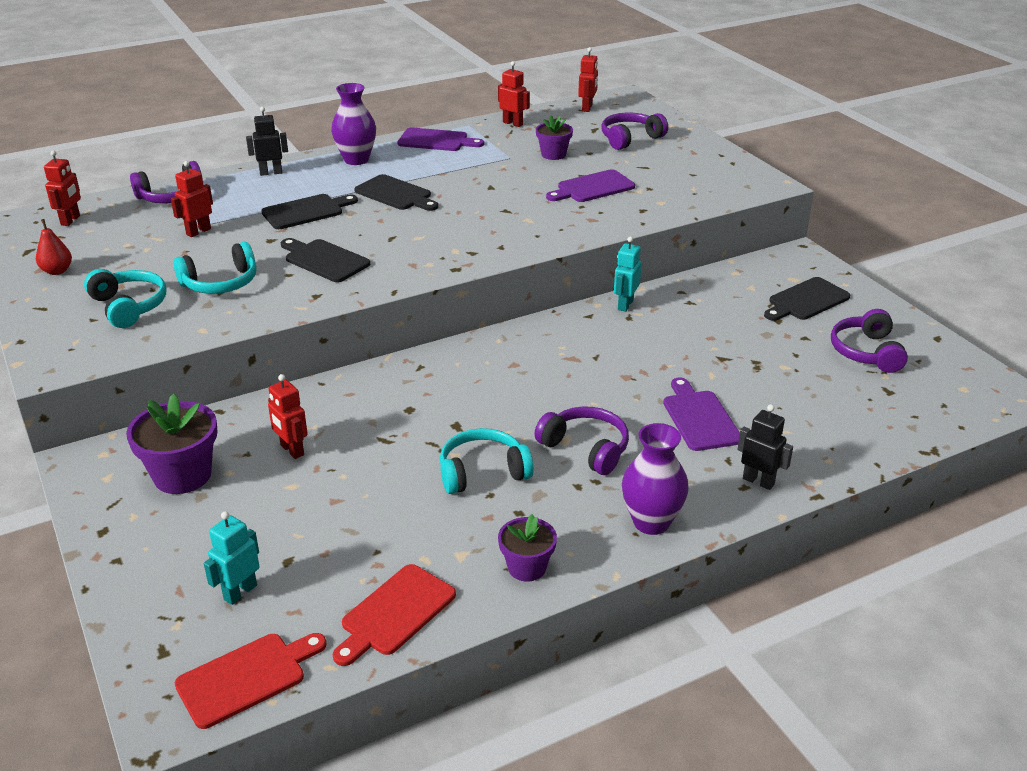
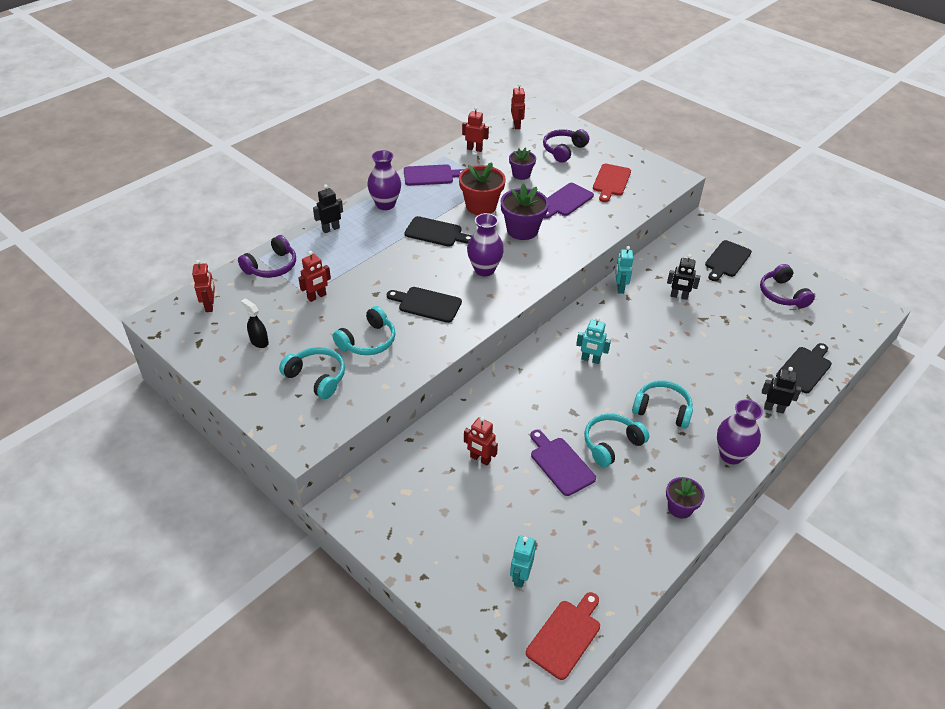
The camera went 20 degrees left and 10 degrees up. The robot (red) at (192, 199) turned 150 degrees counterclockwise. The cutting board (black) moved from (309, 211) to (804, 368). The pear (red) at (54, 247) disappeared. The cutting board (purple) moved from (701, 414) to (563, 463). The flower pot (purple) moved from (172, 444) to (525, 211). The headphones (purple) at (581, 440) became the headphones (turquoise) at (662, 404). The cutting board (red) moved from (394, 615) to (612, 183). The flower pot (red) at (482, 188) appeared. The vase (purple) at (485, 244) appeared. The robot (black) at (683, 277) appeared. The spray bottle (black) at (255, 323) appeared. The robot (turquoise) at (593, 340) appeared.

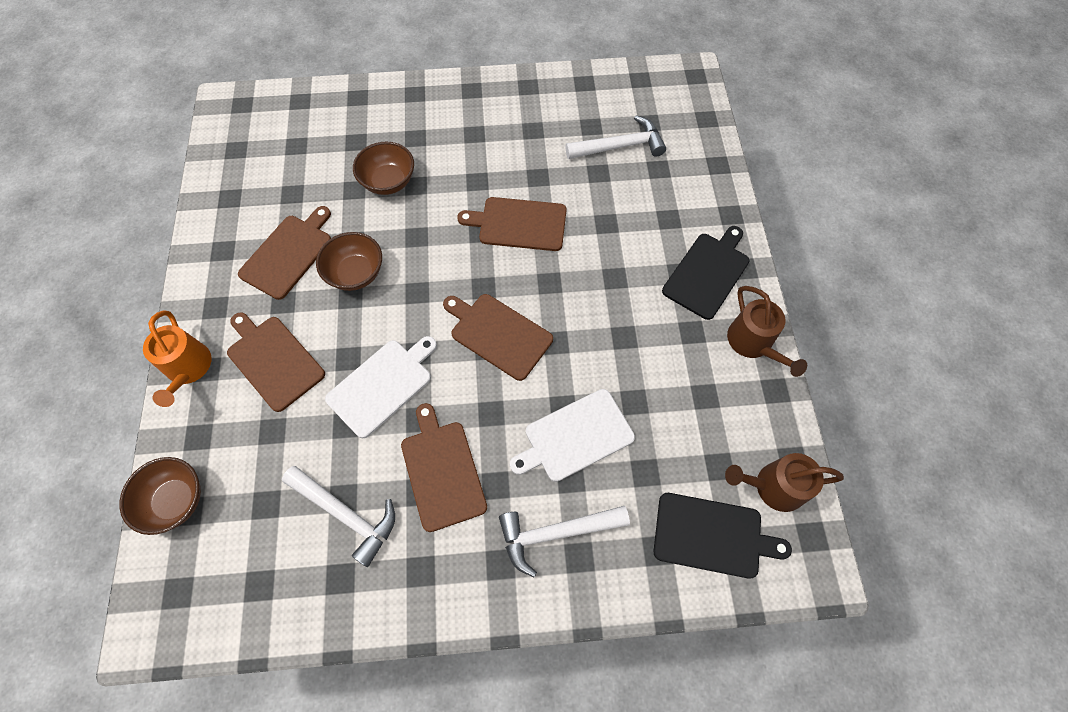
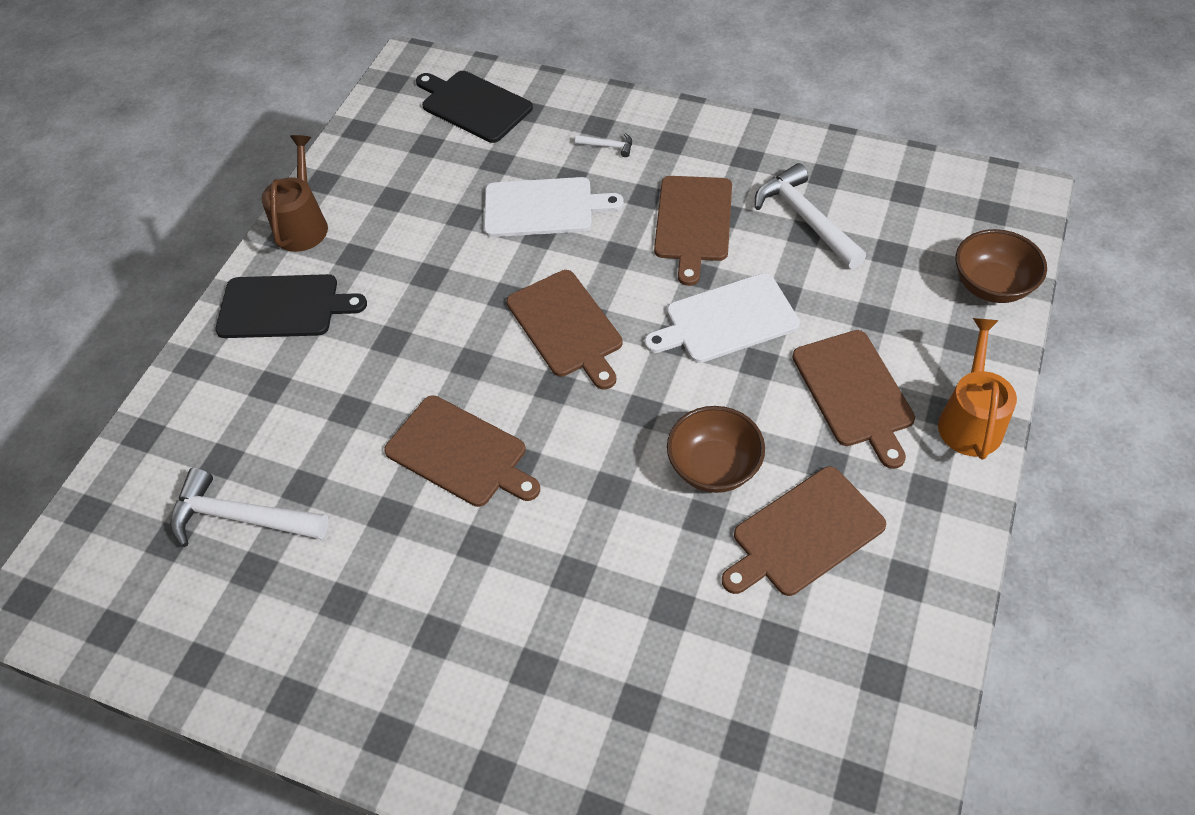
The camera went 150 degrees left and 10 degrees down. The bowl (brown) at (383, 168) disappeared. The cutting board (black) at (705, 273) turned 150 degrees counterclockwise. The watering can (brown) at (784, 482) disappeared. The hammer (white) at (564, 541) changed to 0.46 times the size.

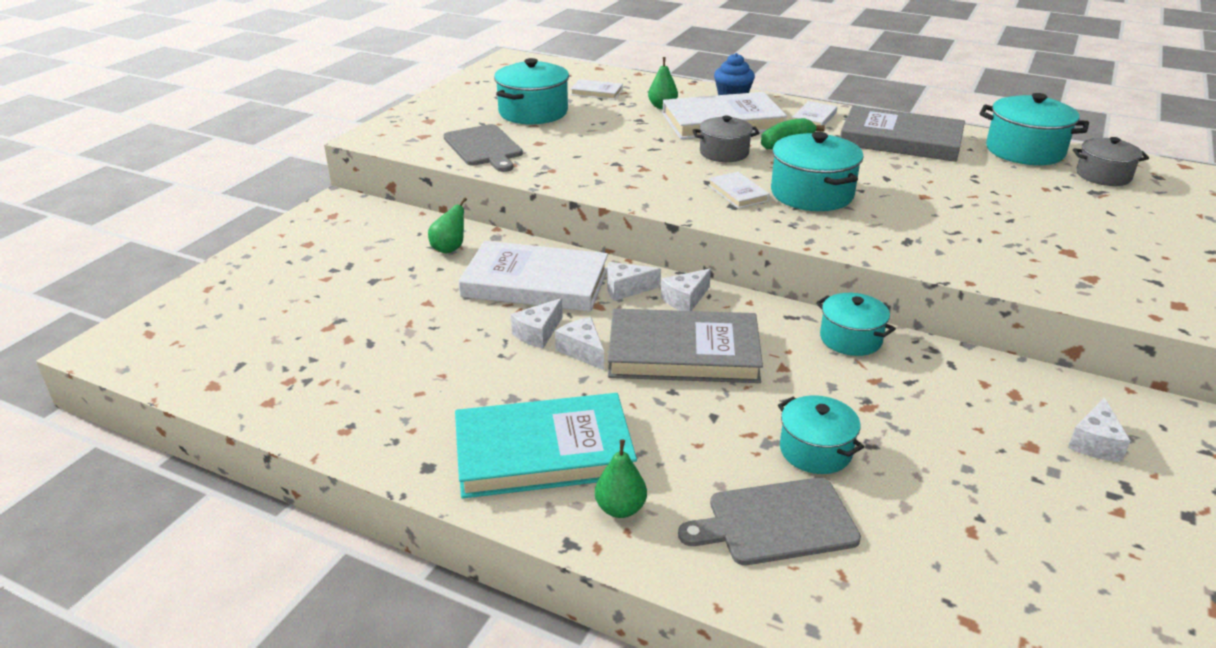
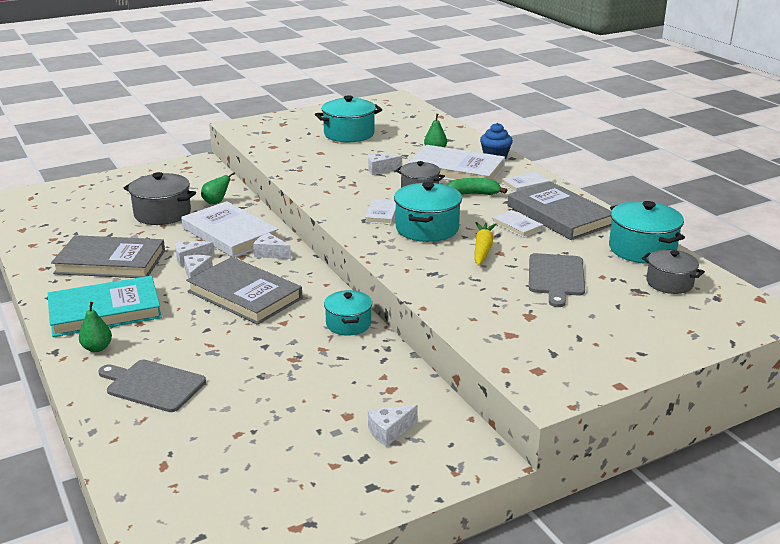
The camera went 35 degrees right and 5 degrees down. The book (white) moved from (597, 89) to (517, 224). The cutting board (grey) moved from (483, 148) to (557, 280). The cheese (white) moved from (686, 290) to (385, 164). The book (turquoise) at (546, 446) turned 45 degrees counterclockwise. The pot (turquoise) at (821, 434) disappeared. The pot (grey) at (160, 198) appeared. The carrot (yellow) at (486, 244) appeared. The book (grey) at (108, 256) appeared.

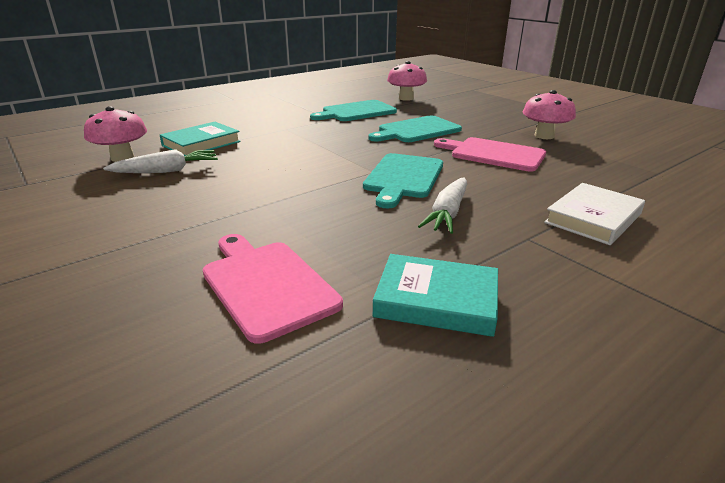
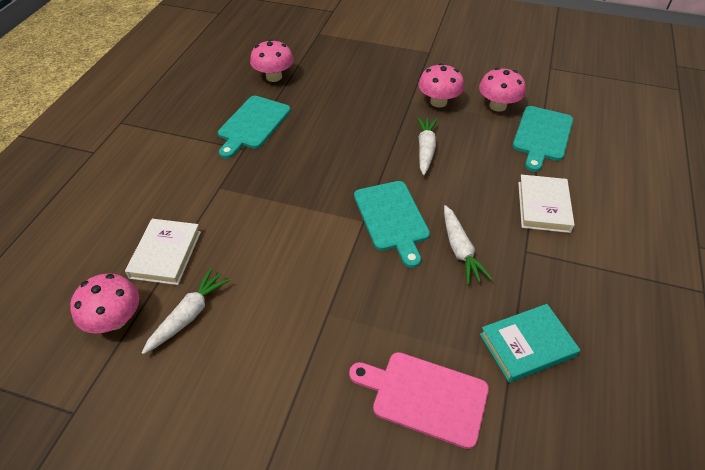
The camera went 35 degrees left and 20 degrees up. The cutting board (turquoise) moved from (415, 129) to (543, 139). The book (turquoise) at (200, 139) became the book (white) at (163, 252). The cutting board (pink) at (490, 154) was replaced by the carrot (white) at (427, 146). The mushroom (pink) at (502, 90) appeared.

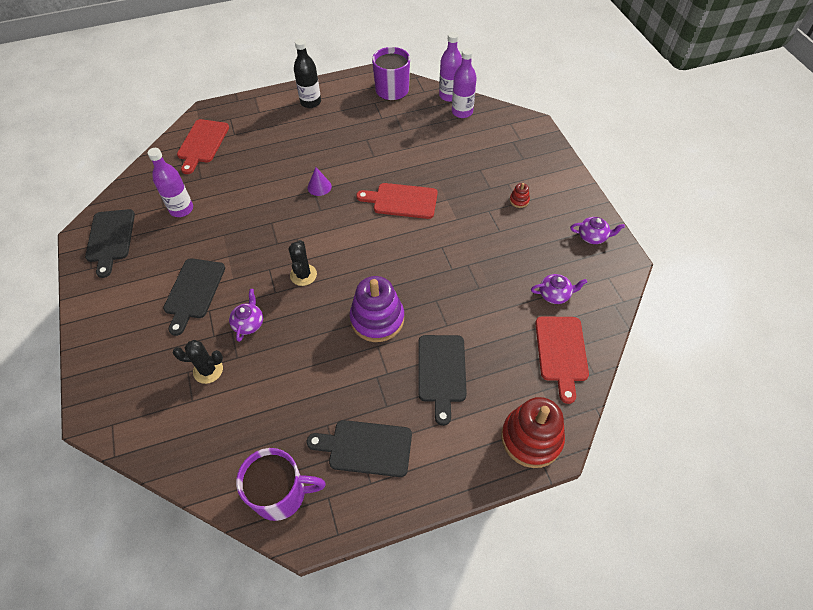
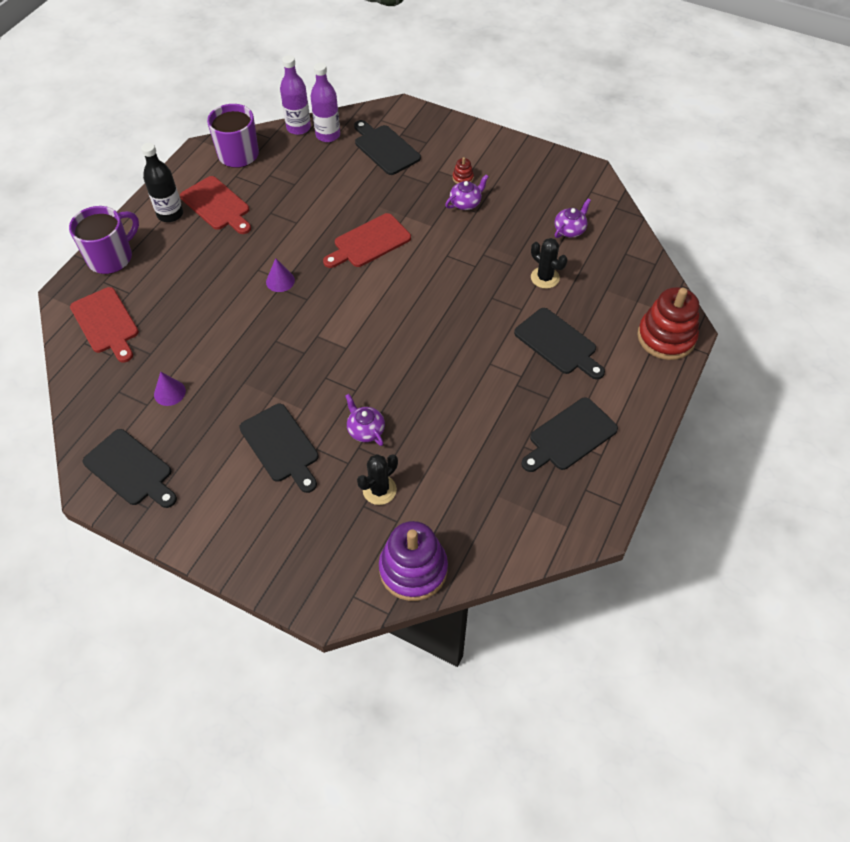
The camera went 45 degrees left and 0 degrees up. The bottle (purple) at (170, 182) was replaced by the cone (purple) at (170, 389). The teapot (purple) moved from (597, 230) to (466, 192). The cactus (black) moved from (302, 263) to (549, 263). The stacking toy (purple) moved from (377, 309) to (413, 561). The cutting board (red) moved from (562, 360) to (215, 205). The mug (purple) moved from (281, 484) to (104, 240). The cutting board (black) at (387, 147) appeared.

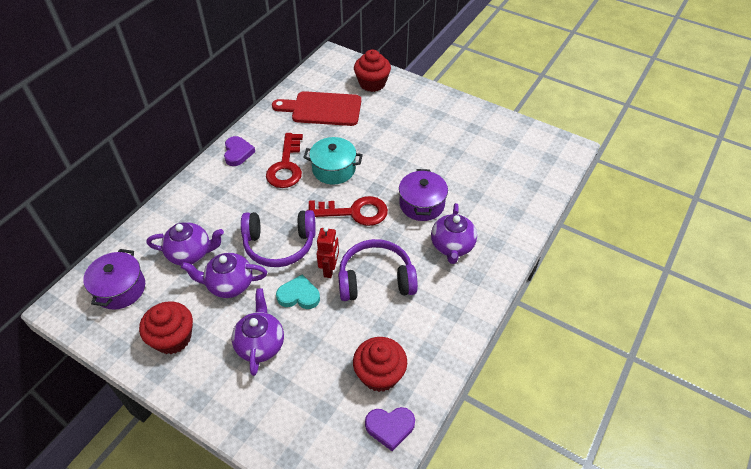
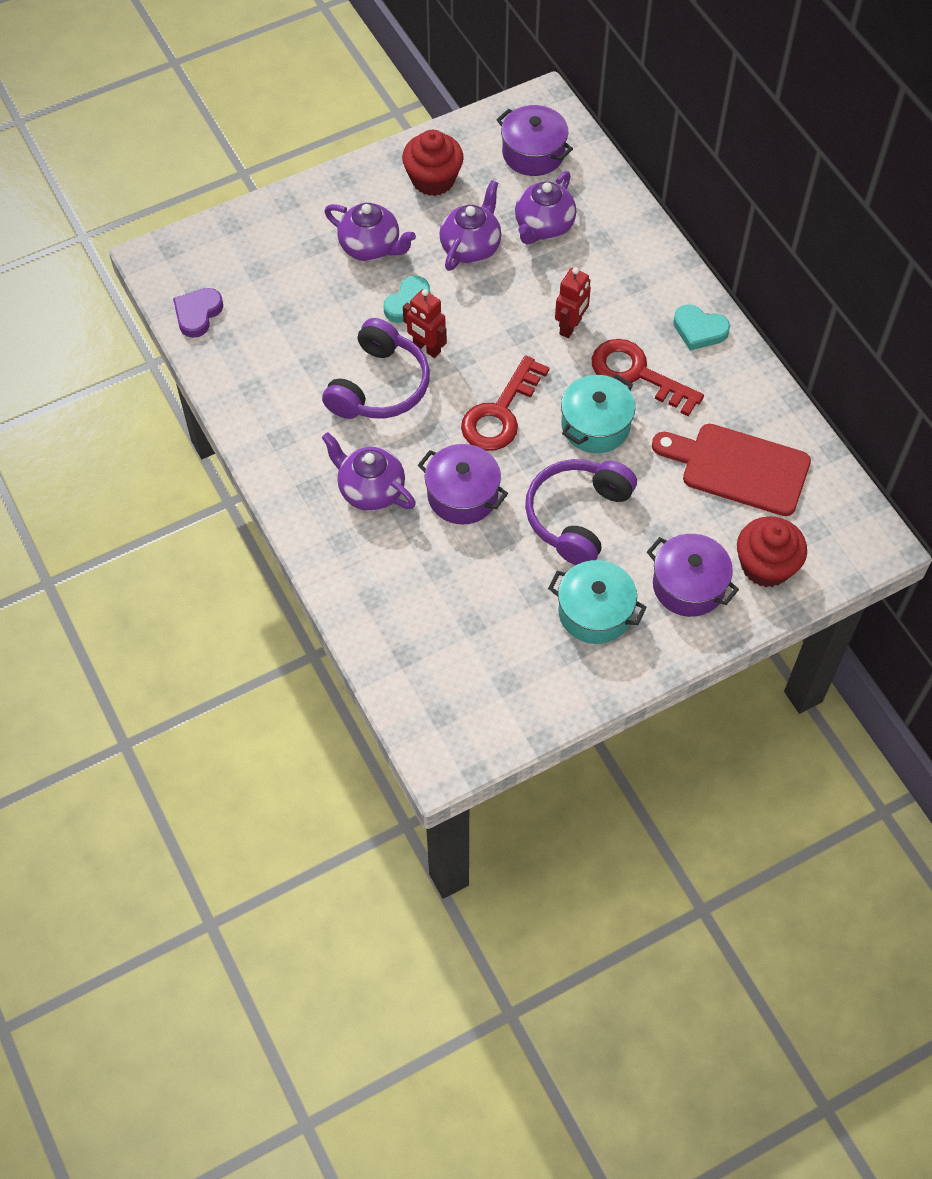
The camera went 120 degrees right and 10 degrees up. The cutting board (red) at (316, 108) turned 105 degrees counterclockwise. The heart (purple) at (239, 151) became the heart (turquoise) at (701, 327). The headphones (purple) moved from (278, 238) to (581, 512). The cupcake (red) at (380, 364) disappeared. The robot (red) at (573, 302) appeared. The pot (purple) at (693, 575) appeared. The pot (turquoise) at (597, 602) appeared.

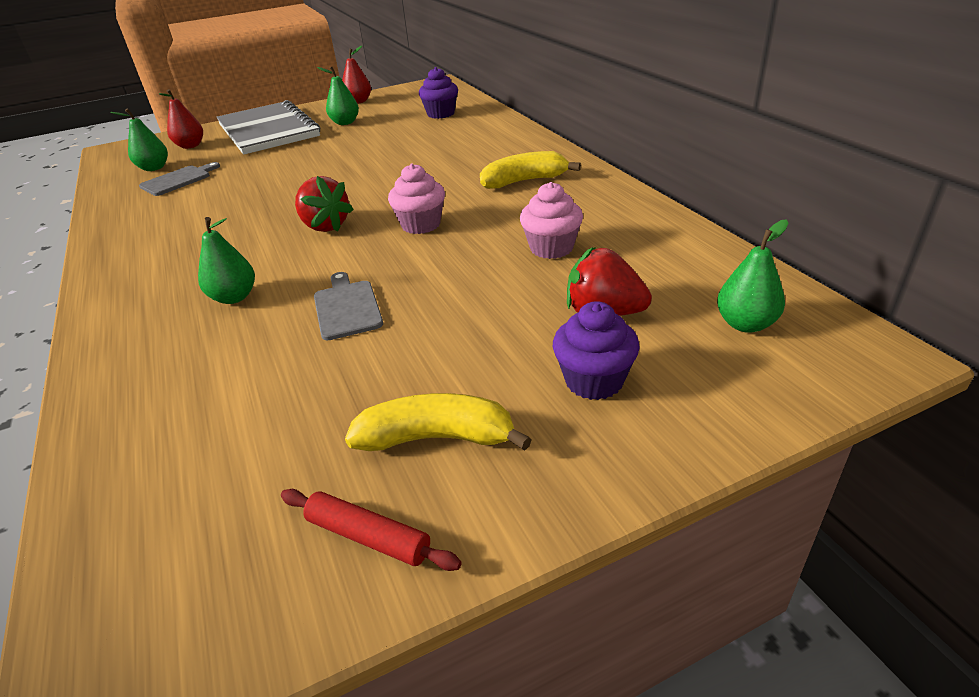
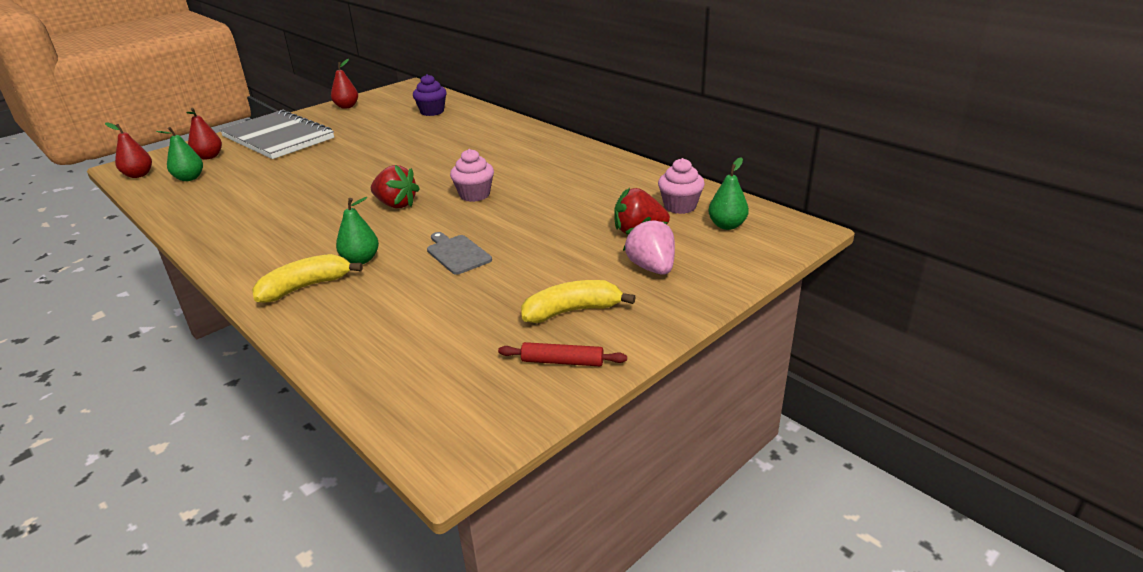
The camera went 20 degrees left and 5 degrees down. The pear (green) at (338, 96) disappeared. The banana (yellow) moved from (530, 170) to (307, 278). The cutting board (grey) at (179, 179) disappeared. The cupcake (pink) moved from (551, 220) to (681, 186). The cupcake (purple) at (596, 350) was replaced by the strawberry (pink) at (649, 246). The pear (red) at (128, 150) appeared.

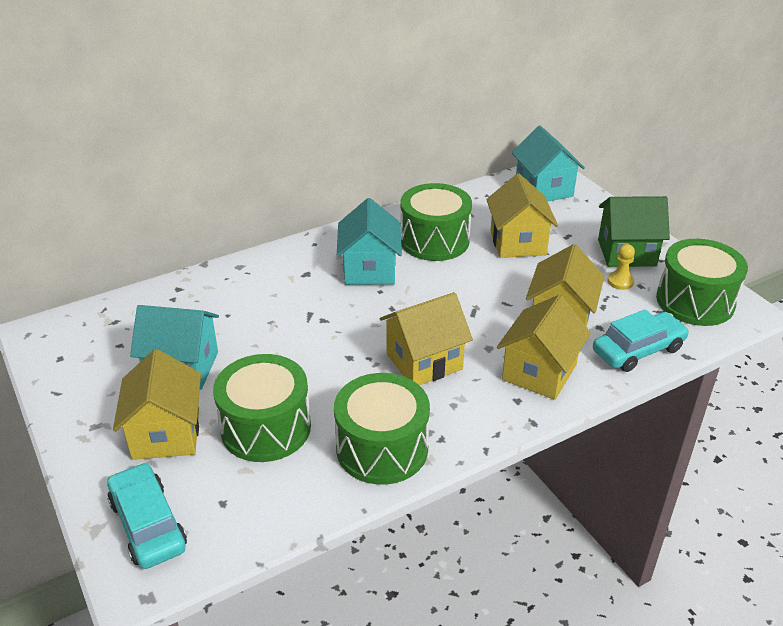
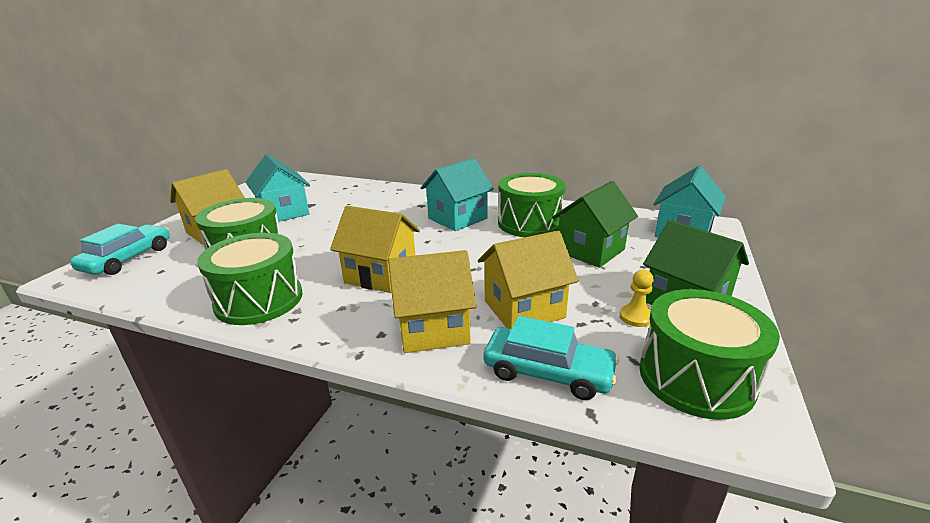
The camera went 50 degrees right and 10 degrees down. The house (yellow) at (522, 216) became the house (green) at (595, 224).

